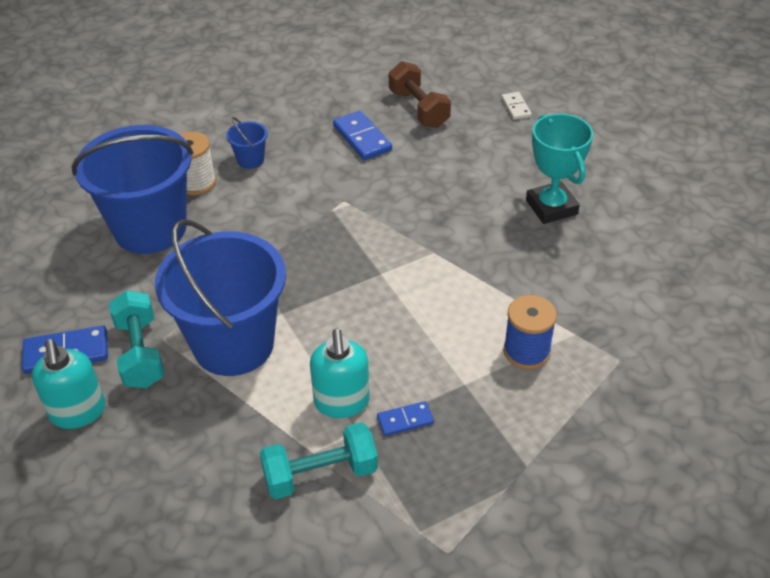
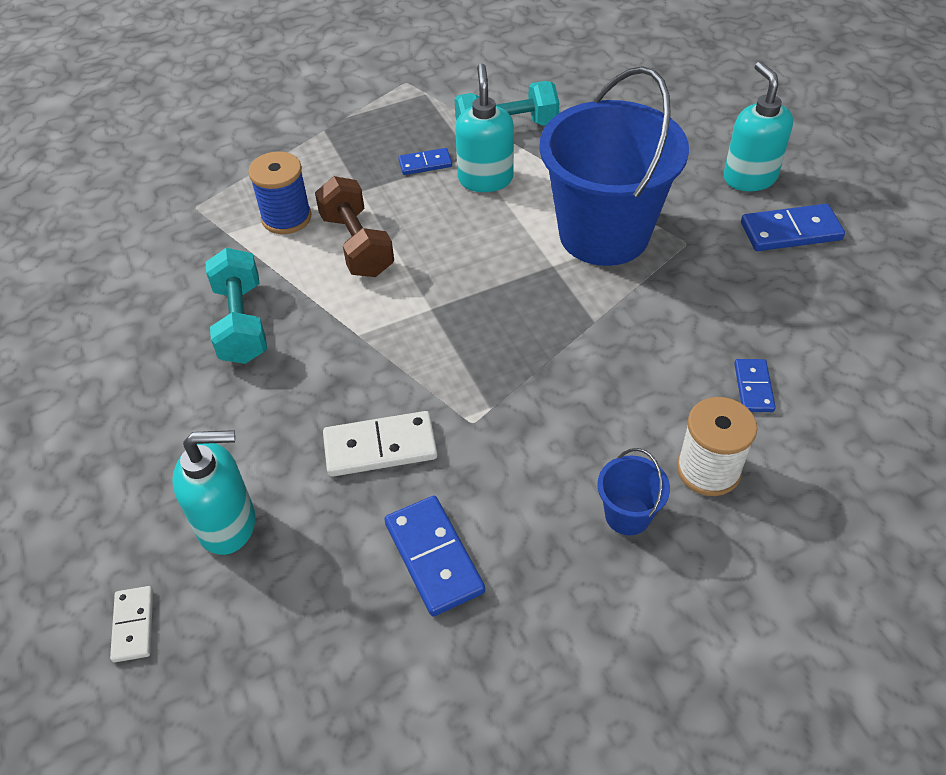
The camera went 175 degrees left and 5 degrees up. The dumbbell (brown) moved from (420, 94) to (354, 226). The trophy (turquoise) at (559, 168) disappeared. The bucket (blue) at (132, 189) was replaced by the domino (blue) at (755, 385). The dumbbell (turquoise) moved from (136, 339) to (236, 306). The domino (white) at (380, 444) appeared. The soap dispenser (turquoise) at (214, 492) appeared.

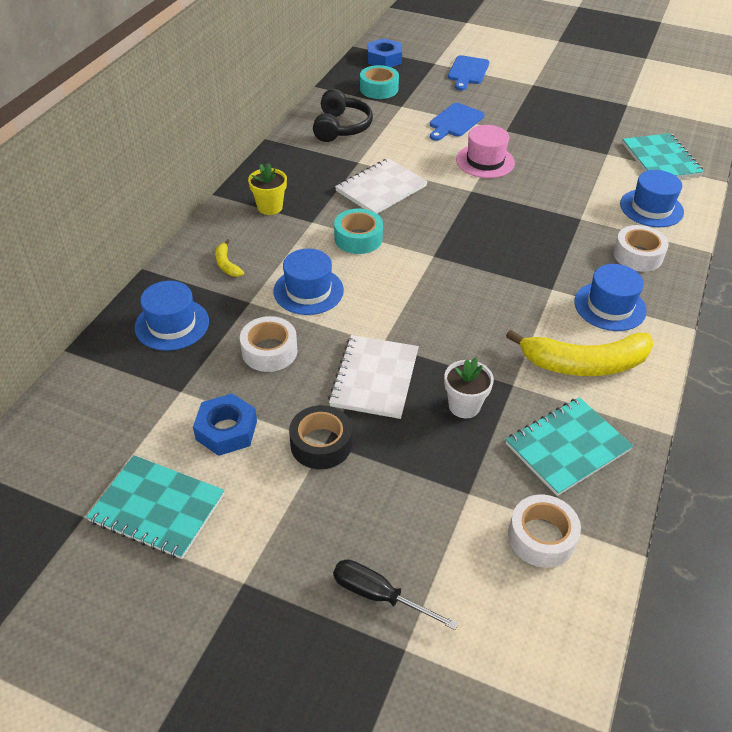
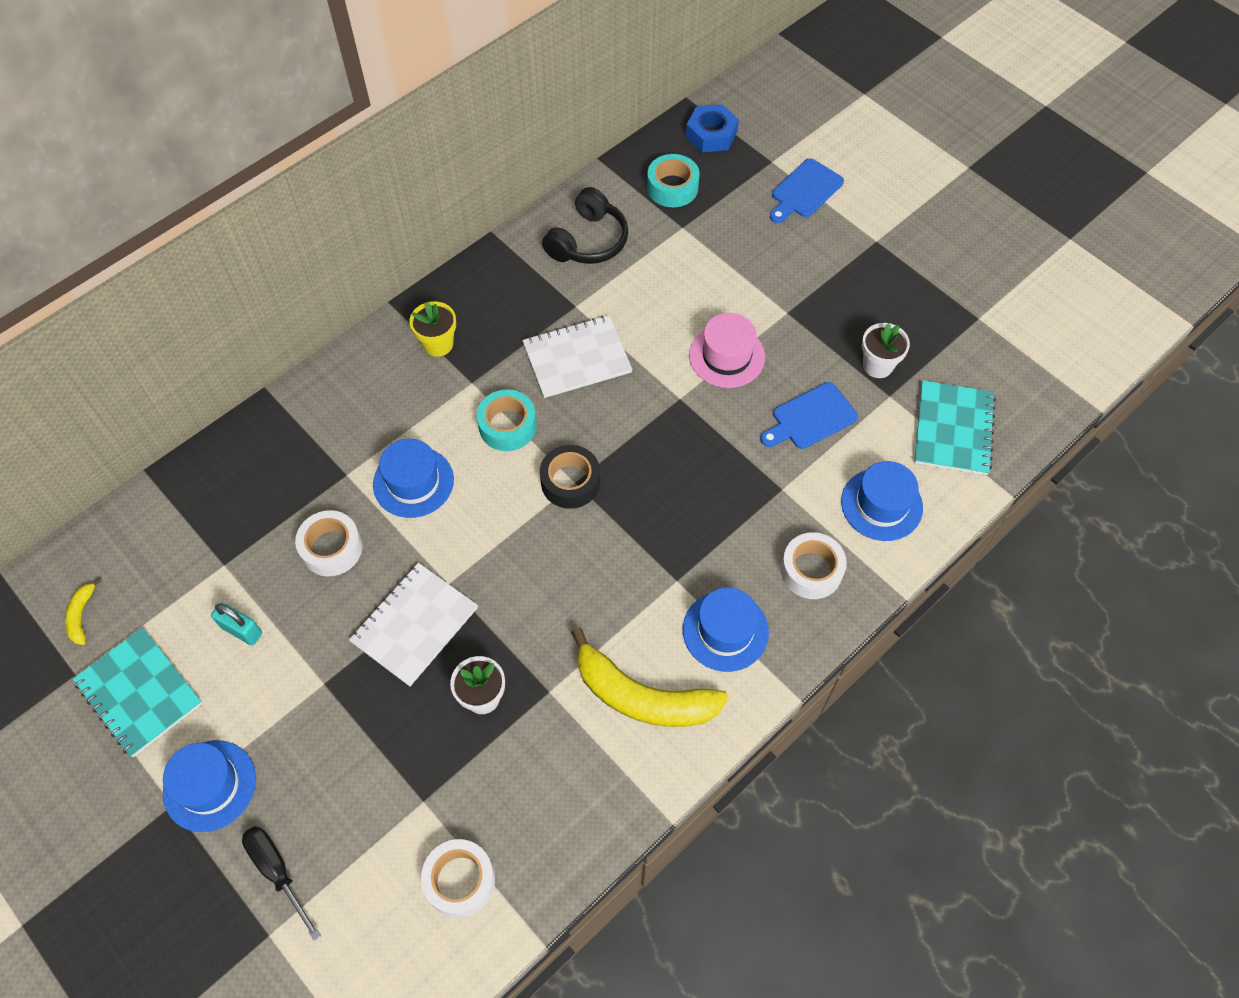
The camera went 25 degrees right and 15 degrees up. The cutting board (blue) moved from (457, 122) to (809, 415). The banana (yellow) moved from (229, 258) to (83, 611). The hat (blue) moved from (172, 316) to (209, 786). The nut (blue) at (225, 425) was replaced by the padlock (turquoise) at (236, 624). The notebook (turquoise) at (569, 446) disappeared. The tape (black) moved from (320, 437) to (570, 477). The flower pot (white) at (886, 350) appeared.

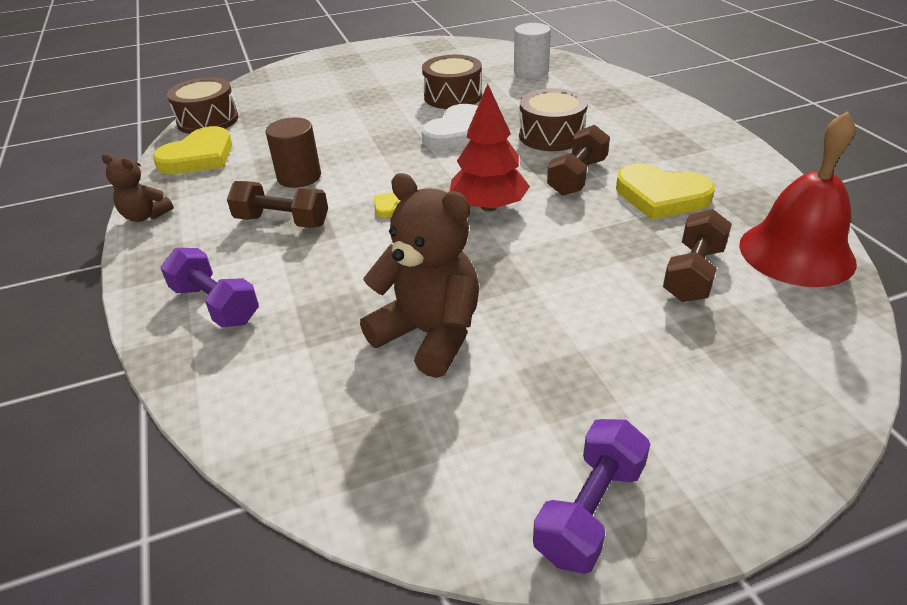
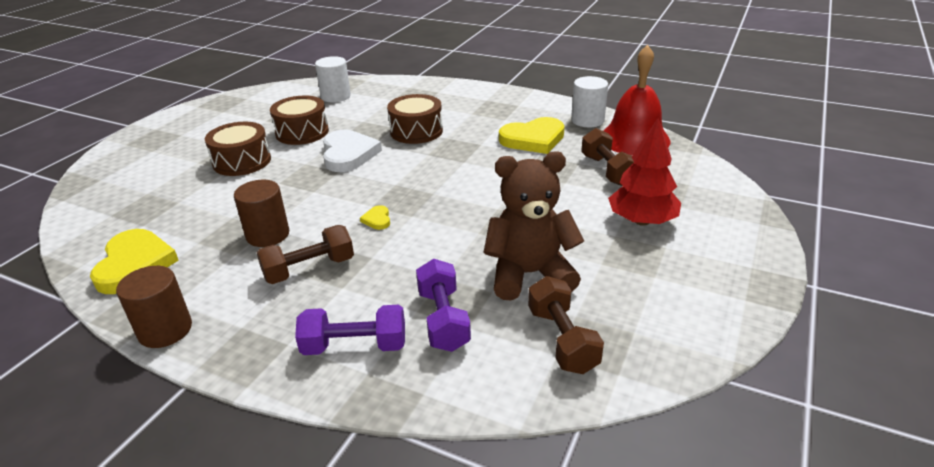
The camera went 45 degrees left and 5 degrees down. The drum (brown) moved from (202, 105) to (238, 149). The tree (red) moved from (490, 147) to (644, 172). The dumbbell (brown) moved from (578, 160) to (566, 325). The teddy bear (brown) at (138, 188) was replaced by the cylinder (brown) at (154, 307). The dumbbell (purple) moved from (591, 496) to (443, 305). The cylinder (white) at (589, 101) appeared.

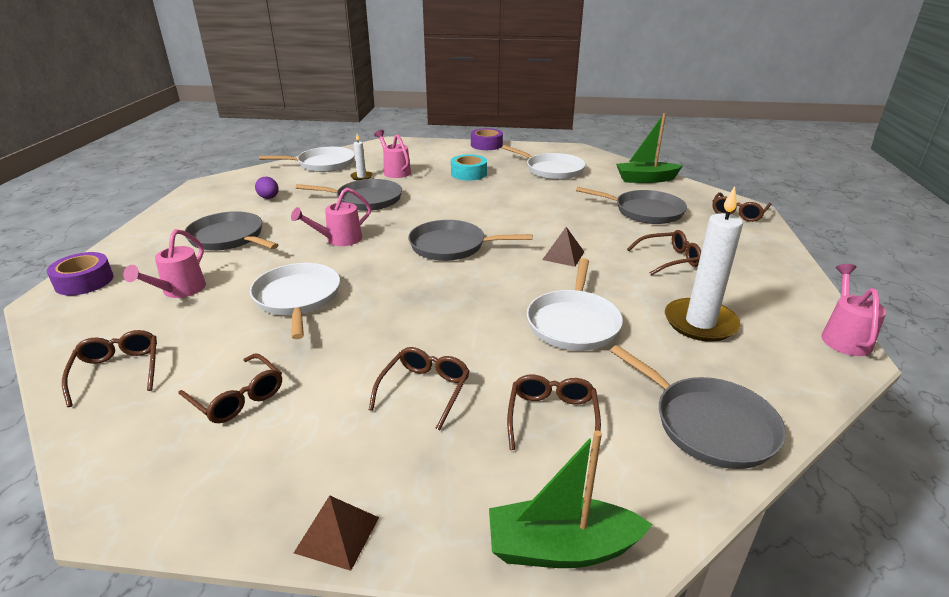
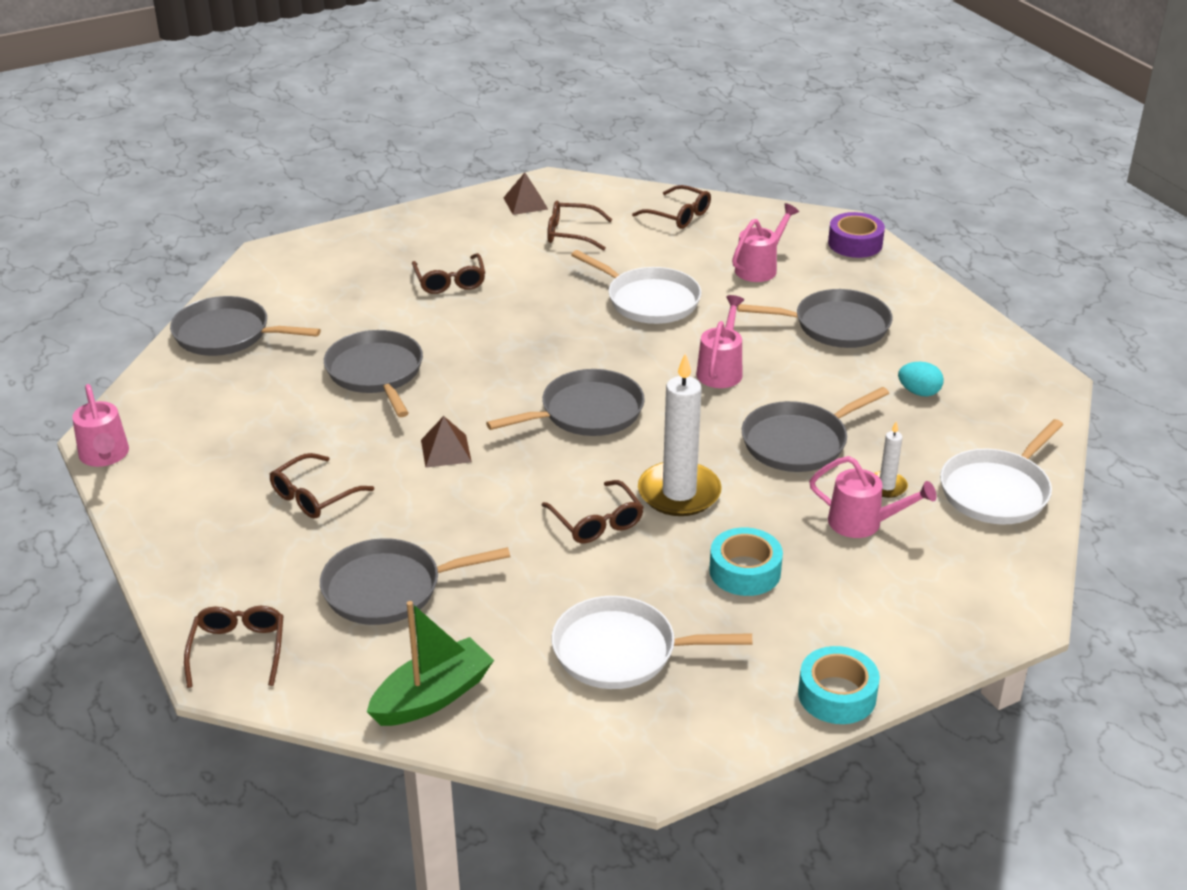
The camera went 145 degrees right and 5 degrees up. The tape (purple) at (487, 139) became the tape (turquoise) at (839, 685). The egg (purple) at (267, 188) became the egg (turquoise) at (921, 379). The candle (white) moved from (704, 264) to (680, 434). The watering can (pink) at (164, 263) turned 60 degrees clockwise. The pan (white) at (575, 304) became the pan (grey) at (373, 373). The glasses (brown) moved from (554, 414) to (593, 511). The boat (green) at (571, 499) disappeared. The pyramid (brown) moved from (336, 533) to (526, 193).

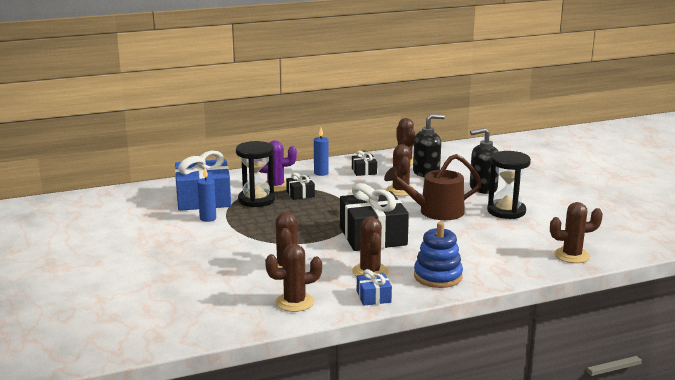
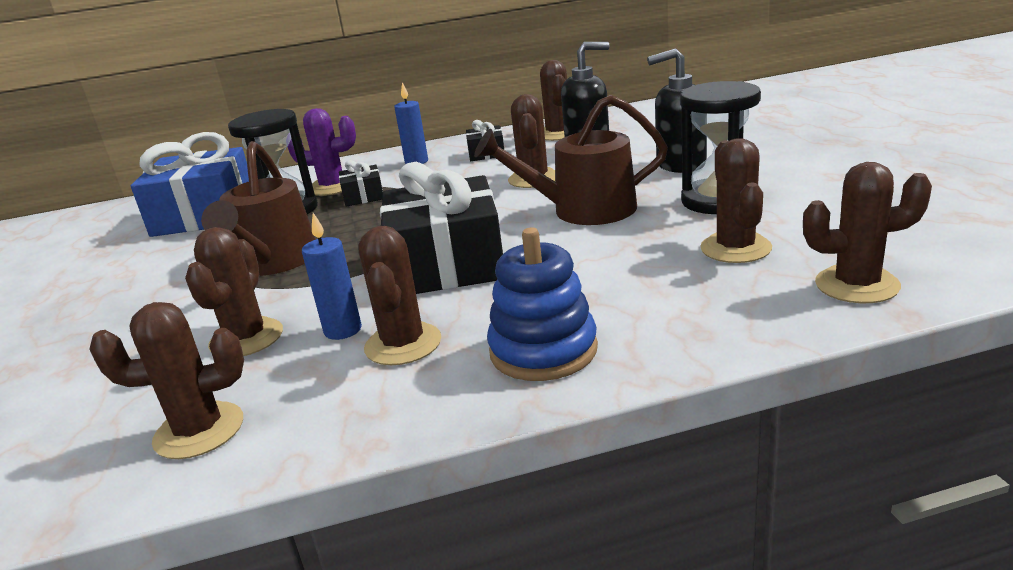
The camera went 10 degrees right and 5 degrees up. The candle (blue) moved from (206, 195) to (332, 276). The gift (blue) at (374, 287) disappeared. The cactus (brown) at (736, 200) appeared. The watering can (brown) at (258, 208) appeared.

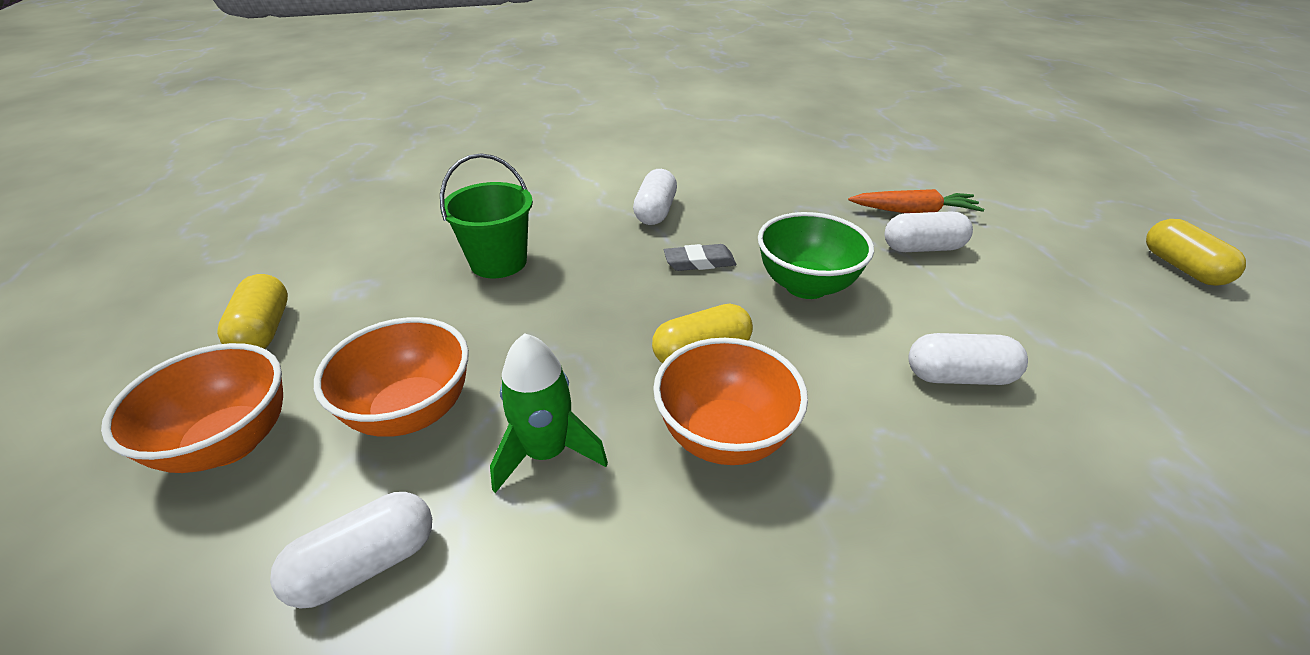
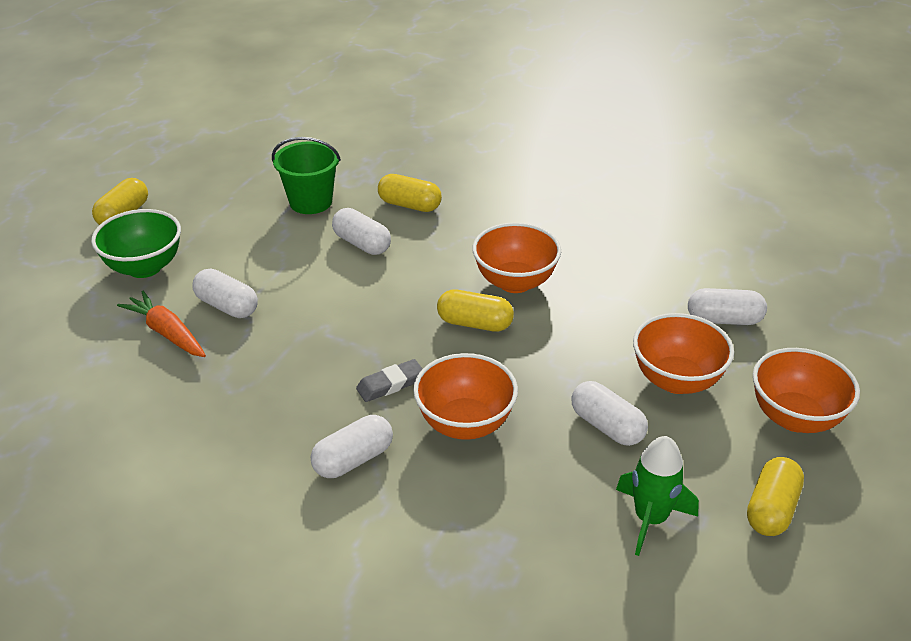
The camera went 140 degrees left and 0 degrees up. The bucket (green) moved from (486, 215) to (306, 175). The bowl (green) moved from (816, 255) to (136, 243). The eraser (grey) at (700, 257) turned 60 degrees counterclockwise. The rocket (green) moved from (549, 413) to (657, 496). The capsule (yellow) at (410, 193) appeared. The bowl (orange) at (465, 396) appeared. The capsule (white) at (609, 413) appeared.

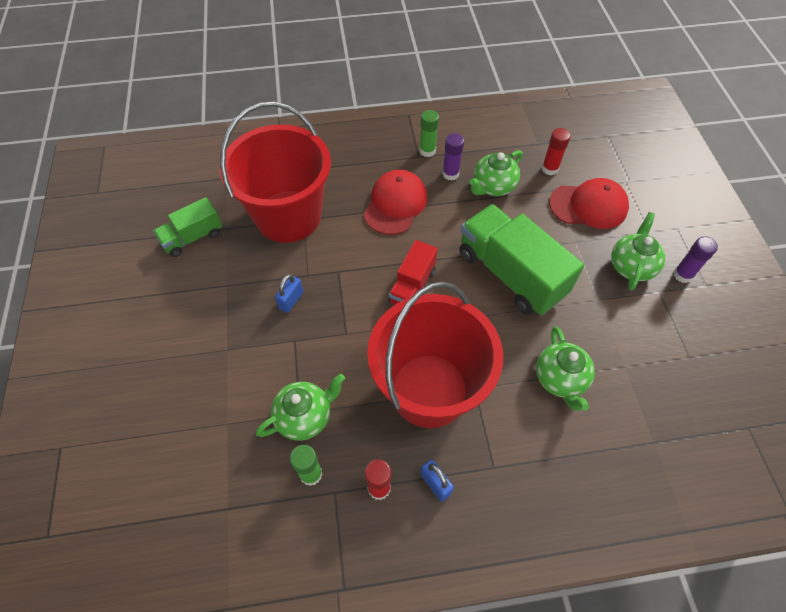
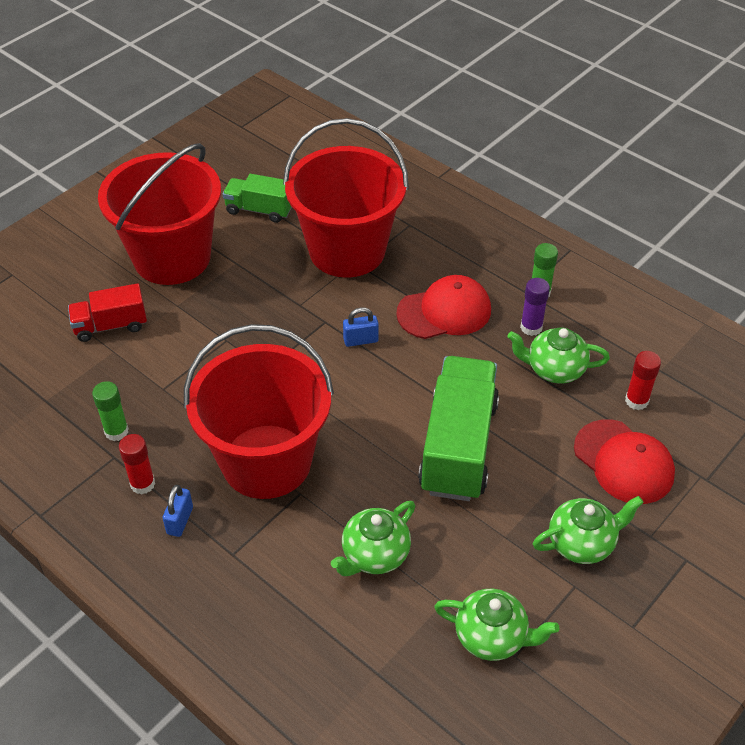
The camera went 50 degrees right and 10 degrees down. The glue stick (purple) at (695, 259) disappeared. The truck (red) moved from (413, 272) to (107, 312). The padlock (blue) moved from (289, 293) to (361, 327). The teapot (green) moved from (300, 407) to (497, 625). The bucket (red) at (159, 214) appeared.

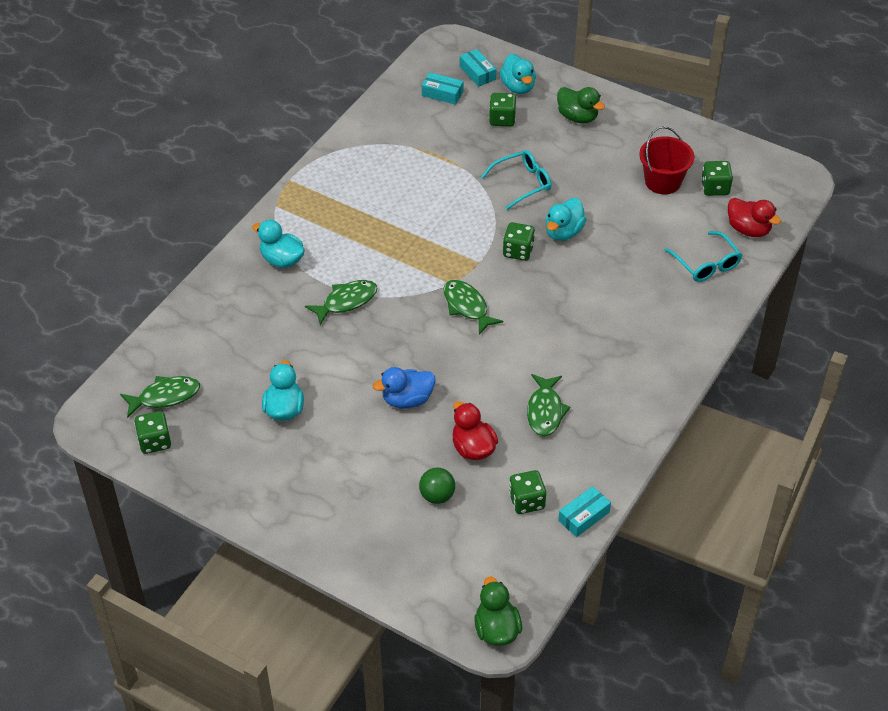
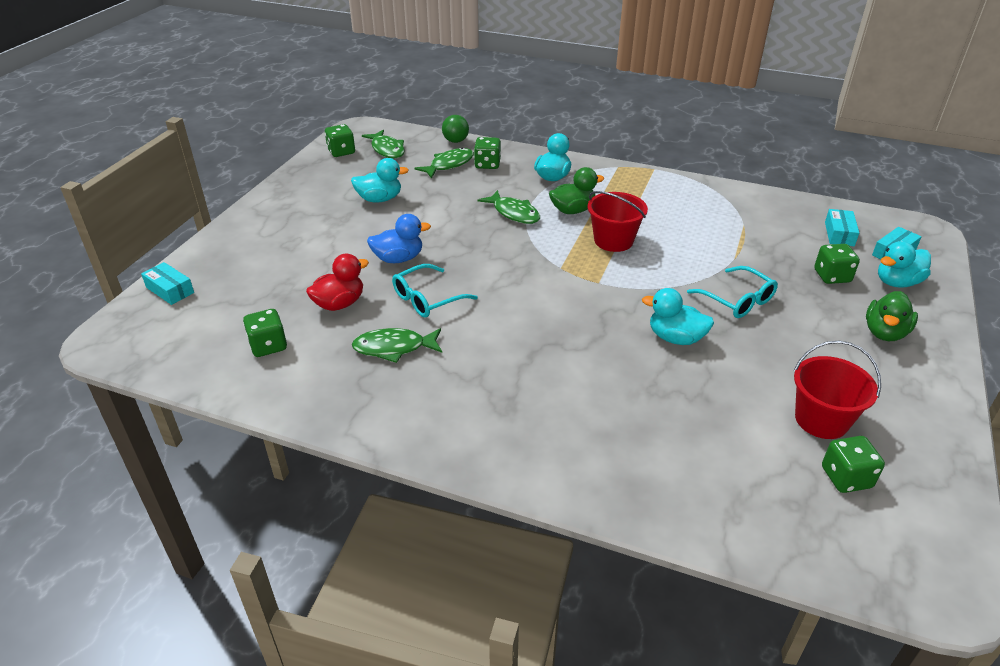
The camera went 80 degrees right and 10 degrees down. The duck (red) at (754, 217) disappeared. The dice (green) moved from (519, 241) to (487, 153). The glasses (turquoise) moved from (703, 256) to (435, 291). The fish (green) moved from (473, 307) to (444, 163). The duck (blue) at (404, 387) turned 105 degrees clockwise. The ball (green) moved from (437, 486) to (455, 129). The box (turquoise) moved from (584, 511) to (167, 283). The duck (green) moved from (498, 611) to (576, 190). The bucket (red) at (618, 221) appeared.

